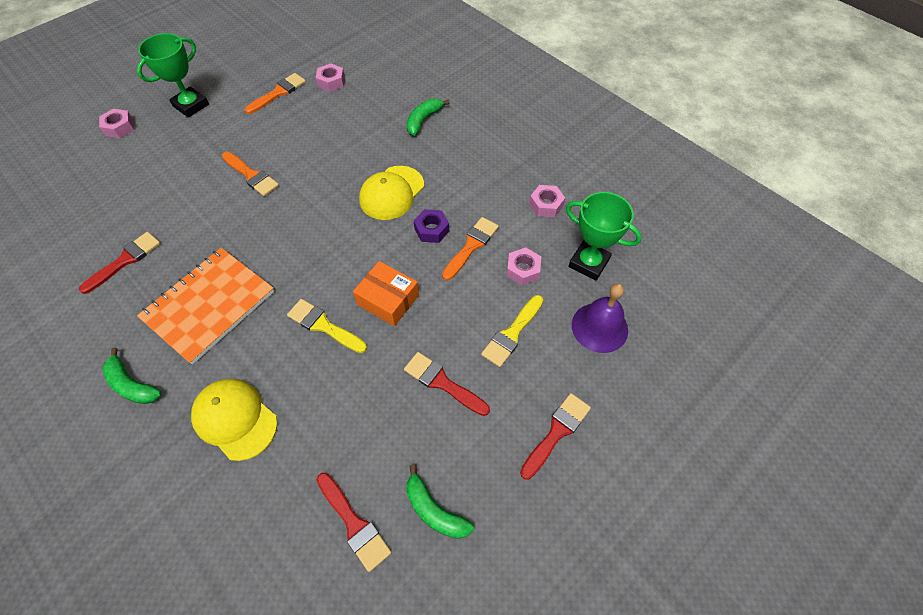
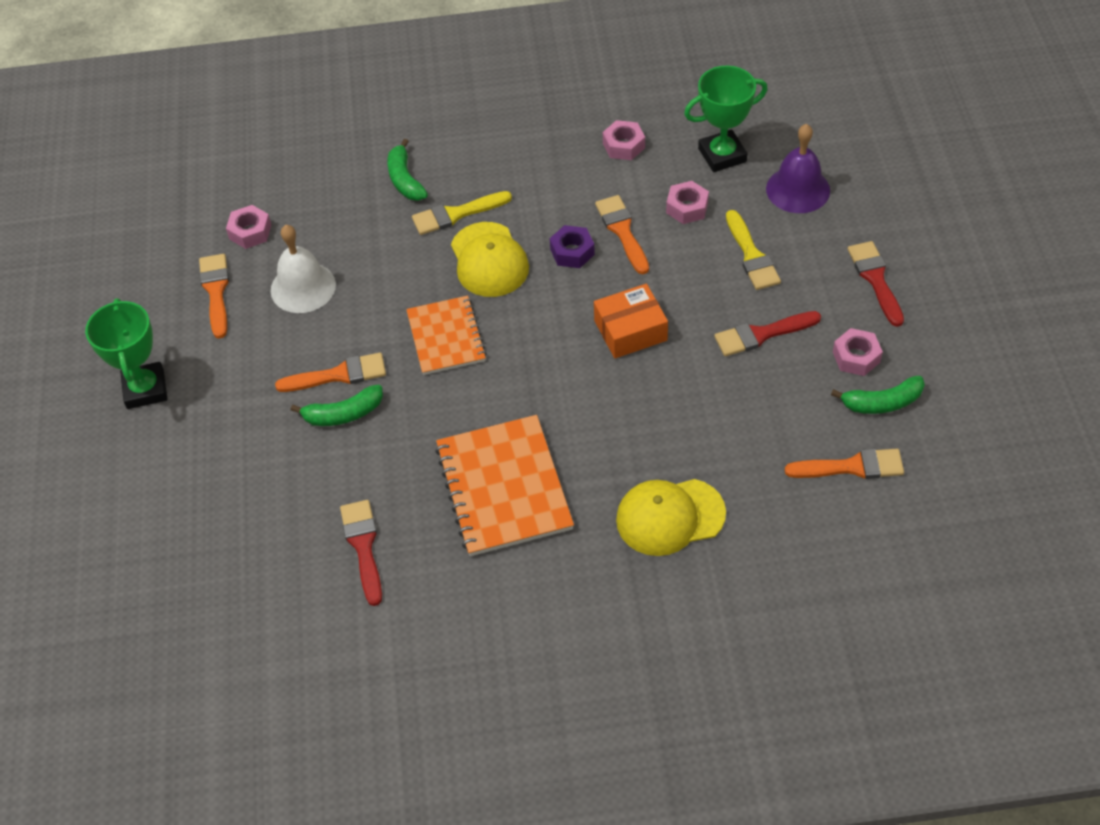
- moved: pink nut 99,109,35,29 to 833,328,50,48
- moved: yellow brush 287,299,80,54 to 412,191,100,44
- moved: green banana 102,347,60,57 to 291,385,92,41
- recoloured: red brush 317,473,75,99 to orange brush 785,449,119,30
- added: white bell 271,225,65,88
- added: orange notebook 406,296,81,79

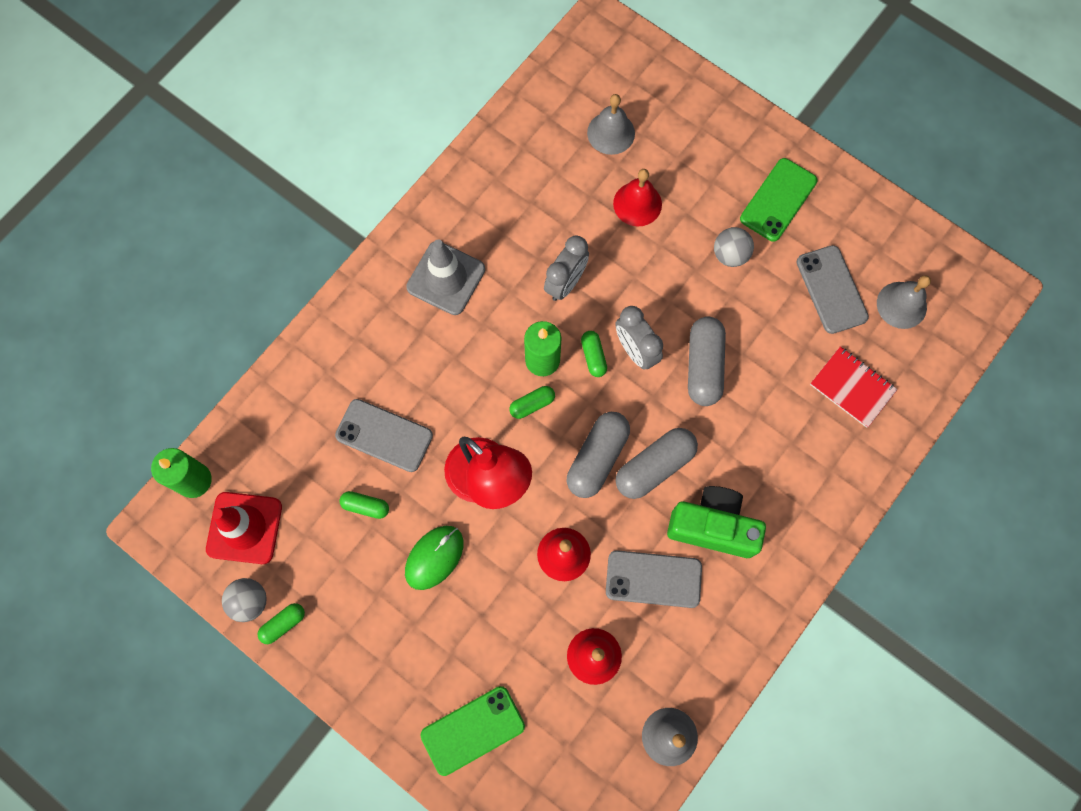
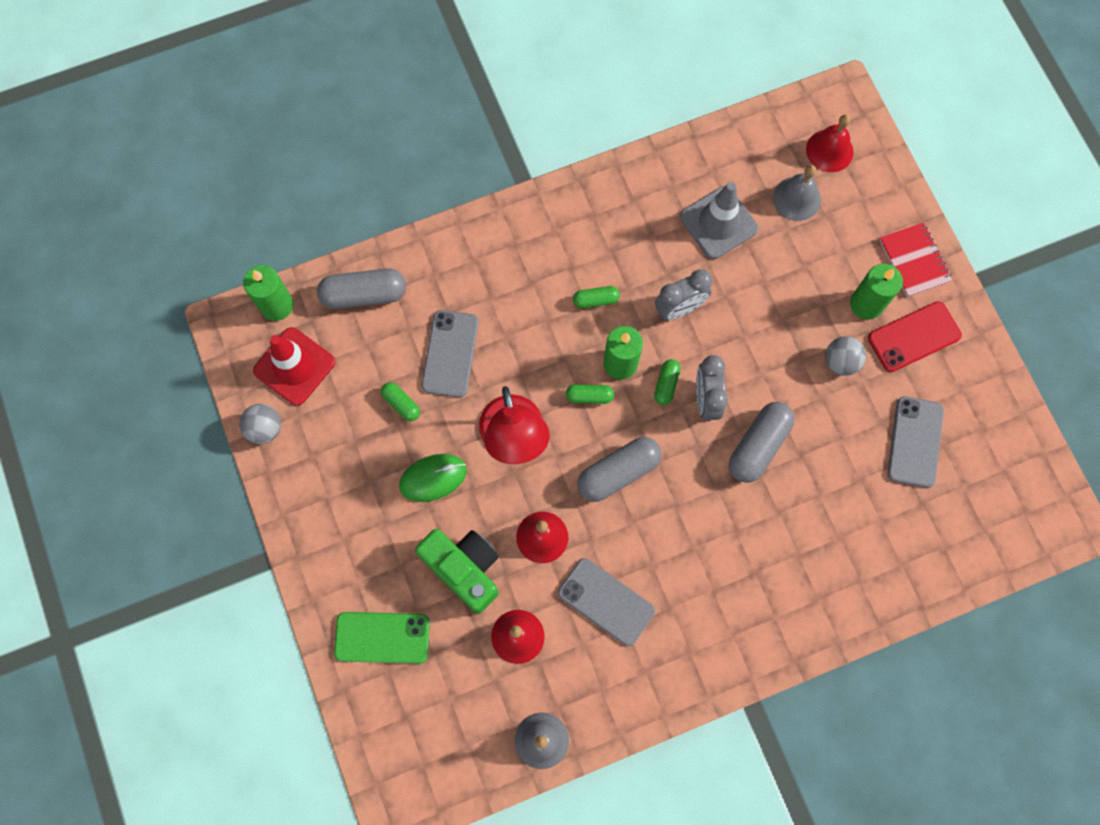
- recoloured: green phone 740,158,78,83 to red phone 868,301,94,71
- moved: red bell 613,169,49,58 to 806,115,48,57
- moved: grey traffic cone 406,240,79,75 to 680,182,78,77
- removed: grey bell 877,275,54,54
- moved: red notebook 810,346,88,82 to 879,222,73,75
- turned: grey phone 335,399,98,73 = 422,310,57,87 45 degrees clockwise
- moved: grey capsule 616,428,82,71 to 317,268,89,41
- moved: green camera 667,486,99,72 to 415,529,84,85
- moved: green capsule 257,603,48,41 to 573,286,47,22
- added: green candle 850,264,53,56

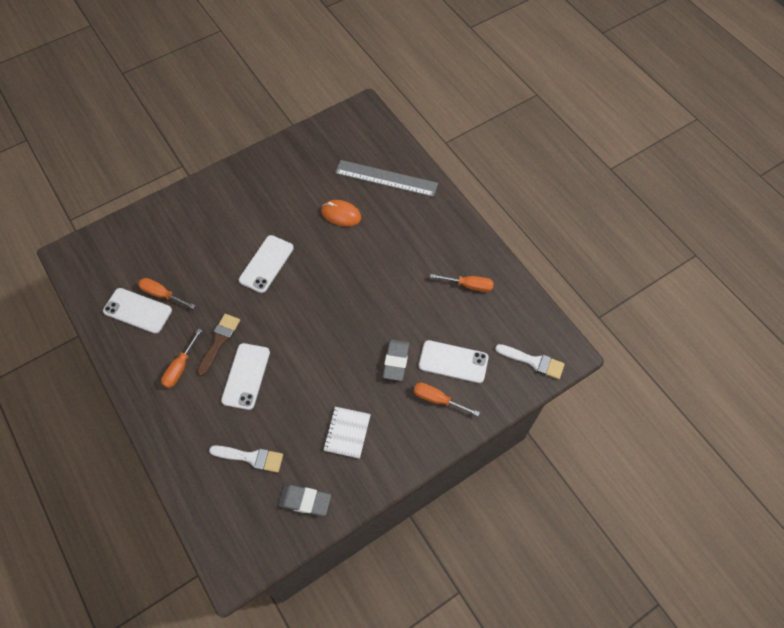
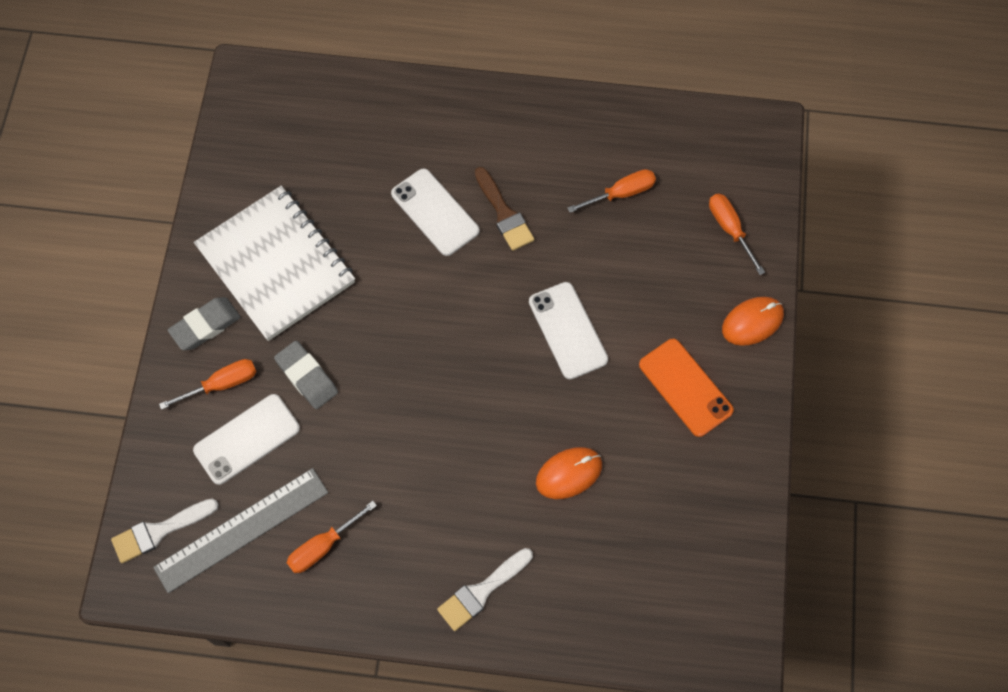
- moved: grey ruler 335,160,103,37 to 153,468,175,125
- removed: white phone 103,288,69,46
- moved: orange screwdriver 161,329,41,59 to 709,194,56,81
- resized: white notebook 323,407,48,52 = 194,186,161,155 x2.07
- moved: white brush 209,445,74,28 to 437,548,96,83
- moved: grey eraser 279,485,52,31 to 168,297,72,53
- added: orange mouse 722,297,62,49
- added: orange phone 639,339,95,98

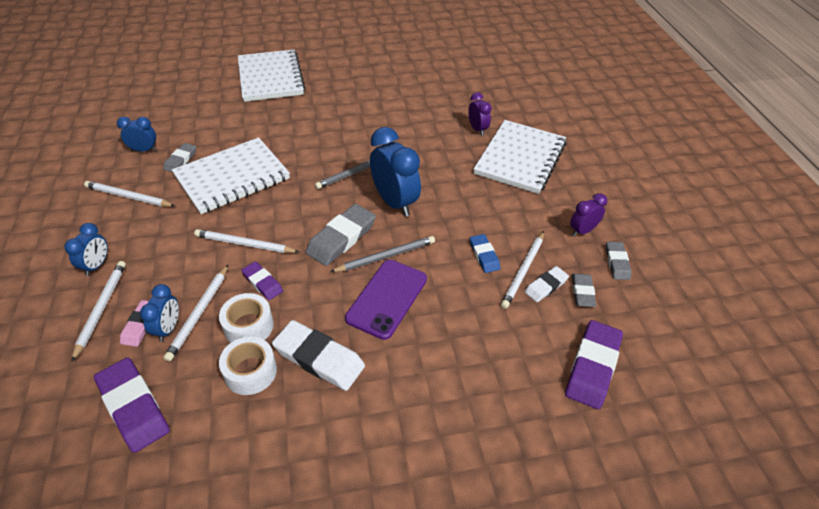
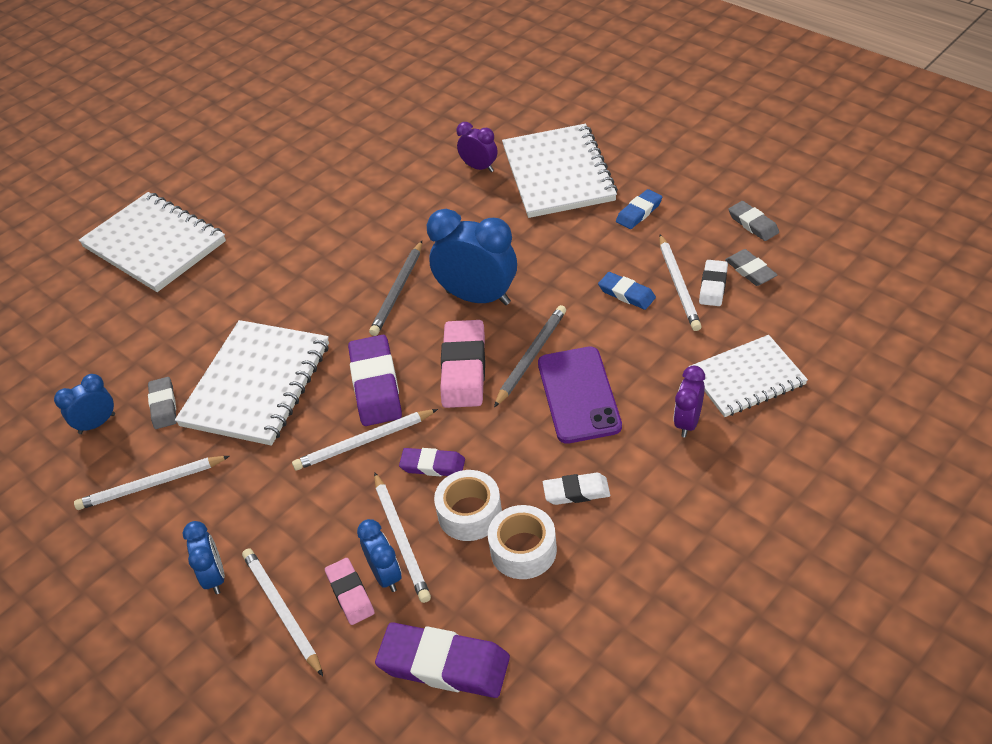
- moved: purple clock 570,193,37,44 to 674,366,31,71
- recoloured: grey eraser 306,204,70,62 to pink eraser 440,320,45,88
- resized: white eraser 272,320,93,71 = 543,473,67,32 x0.57
- moved: purple eraser 565,320,58,89 to 348,335,54,91
- added: blue eraser 616,189,46,40
- added: white notebook 688,335,120,82

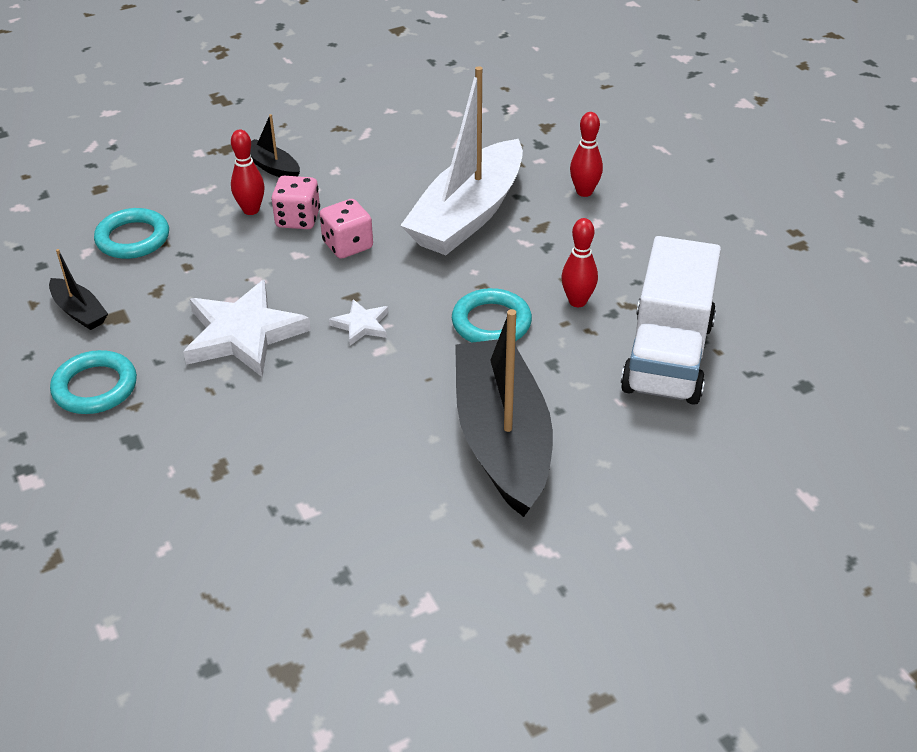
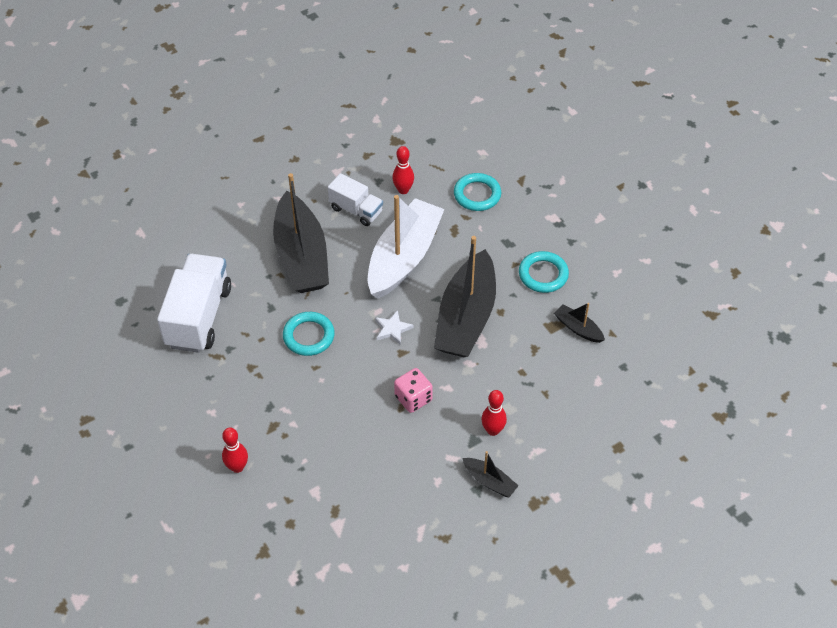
- moved: white boat 400,66,123,189 to 368,195,76,104
- removed: pink dice 271,176,49,53
- moved: turquoise ring 94,208,75,51 to 454,173,47,38
- moved: red bowling pin 561,218,37,89 to 392,146,22,48
- replaced: white star 183,280,128,97 to black boat 434,236,62,121
- added: white truck 328,173,55,53

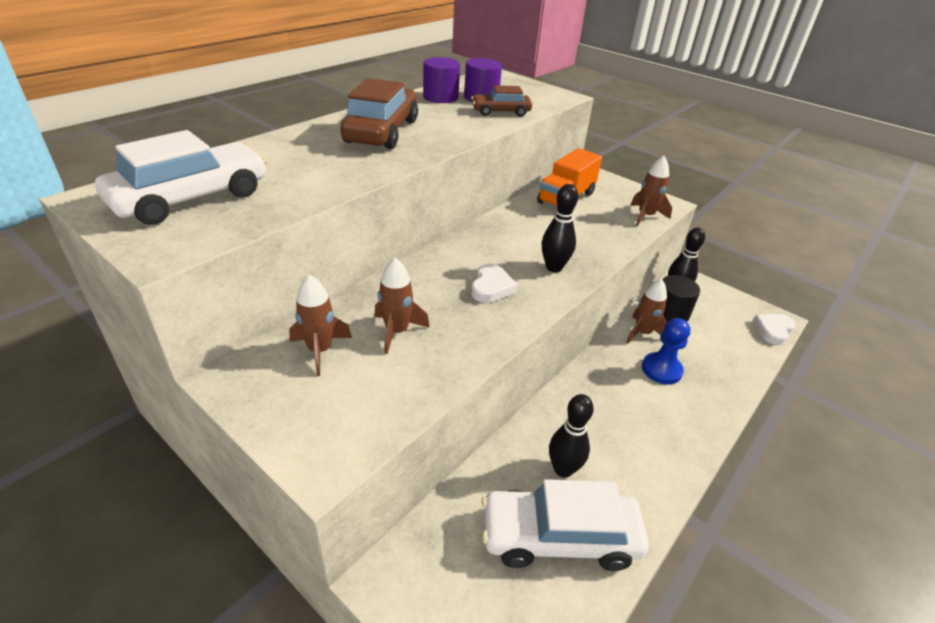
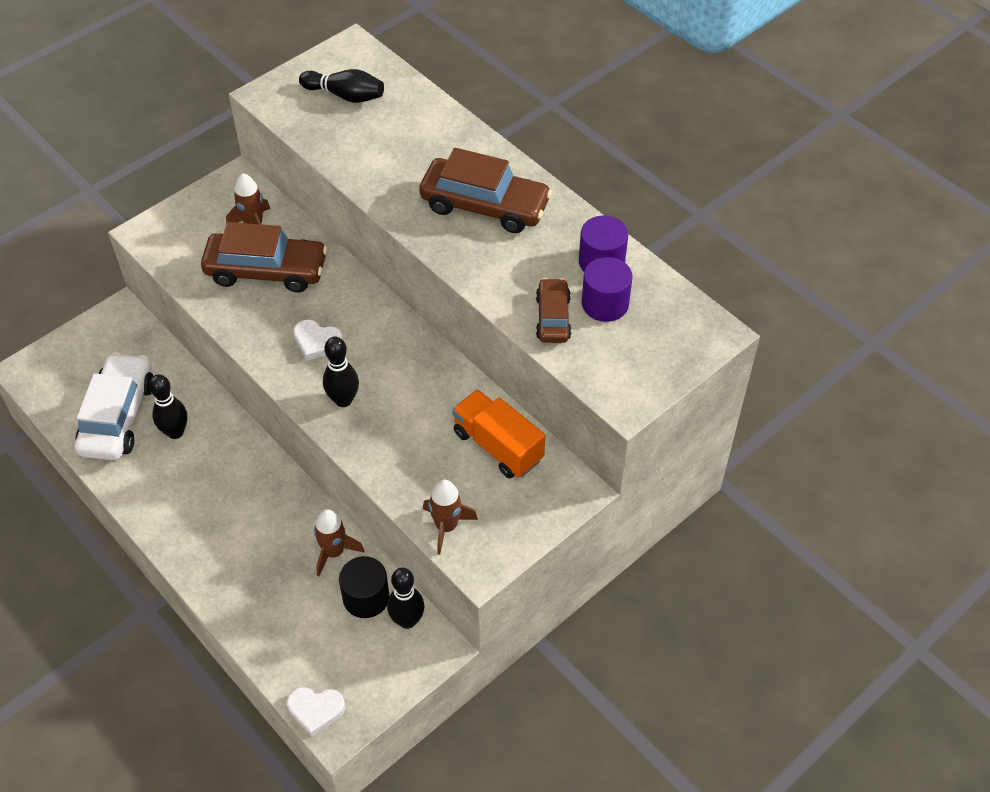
- replaced: white car 95,130,172,95 to black bowling pin 299,69,85,34
- replaced: brown rocket 374,258,56,96 to brown car 201,222,127,71
- turned: white heart 753,314,43,31 = 287,687,58,50 135 degrees clockwise
- removed: blue pawn 642,318,48,66

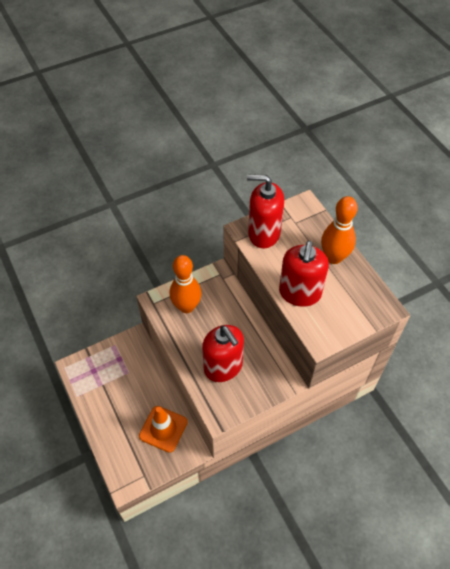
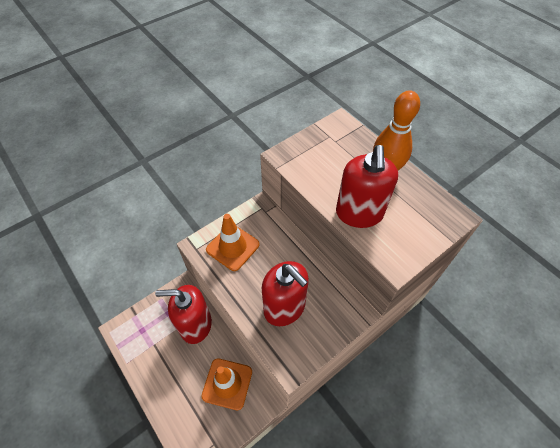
- moved: red soap dispenser 247,174,37,74 to 155,285,57,59
- replaced: orange bowling pin 170,255,31,58 to orange traffic cone 206,214,54,57

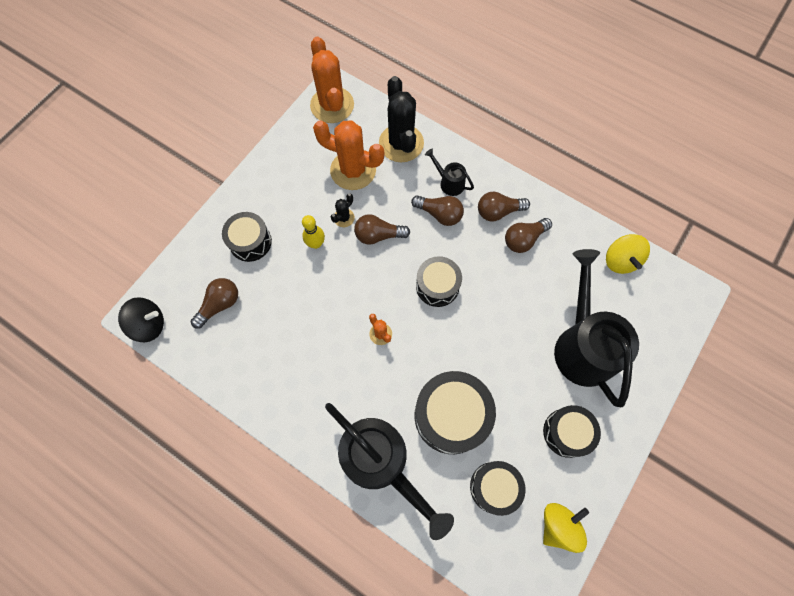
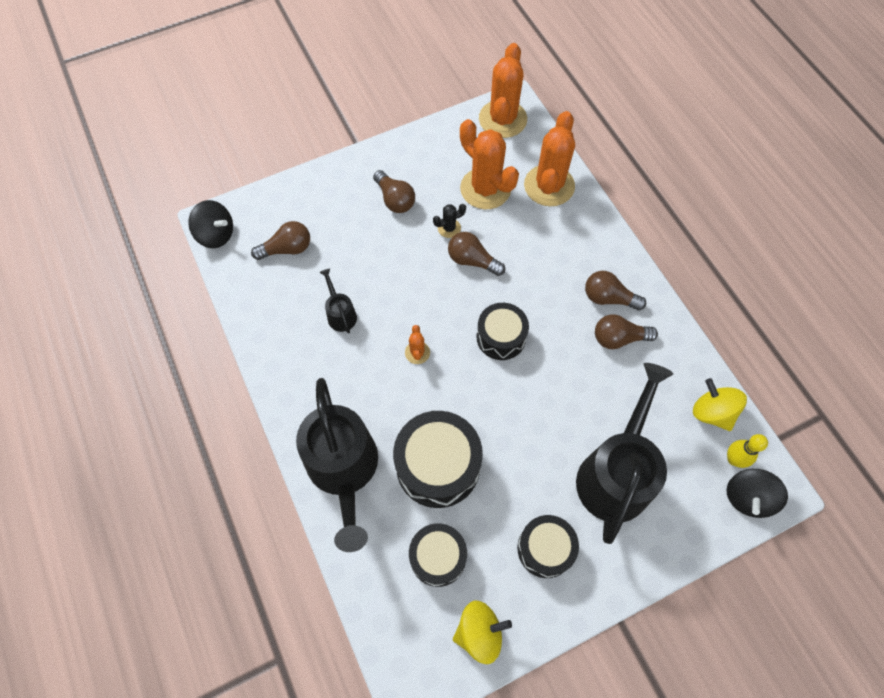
- recoloured: black cactus 379,76,45,86 to orange cactus 524,111,51,96
- moved: black watering can 425,149,49,47 to 319,268,38,65
- moved: brown light bulb 411,195,53,31 to 373,170,42,43
- removed: black drum 222,212,50,50
- moved: yellow bowling pin 302,215,23,34 to 727,434,41,34
- turned: yellow spinning top 606,234,44,40 = 693,378,54,53 120 degrees clockwise
- added: black spinning top 727,469,61,49

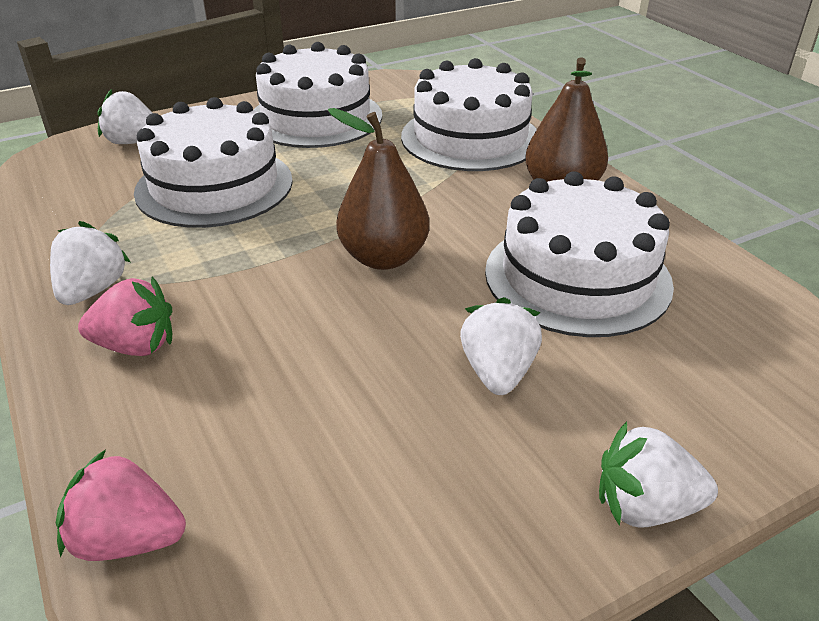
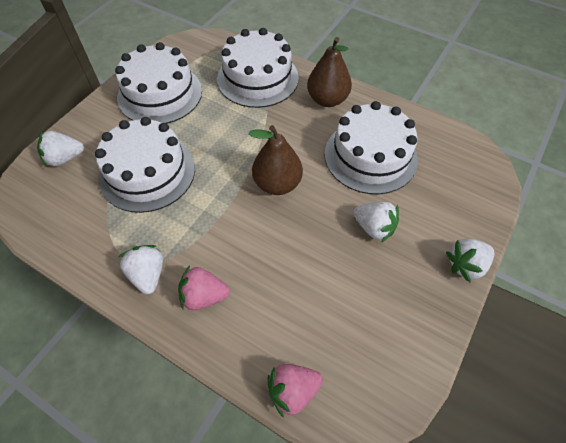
- turned: pink strawberry 78,277,94,79 = 178,265,52,45 150 degrees counterclockwise
- turned: white strawberry 460,297,82,98 = 354,202,45,41 150 degrees clockwise

